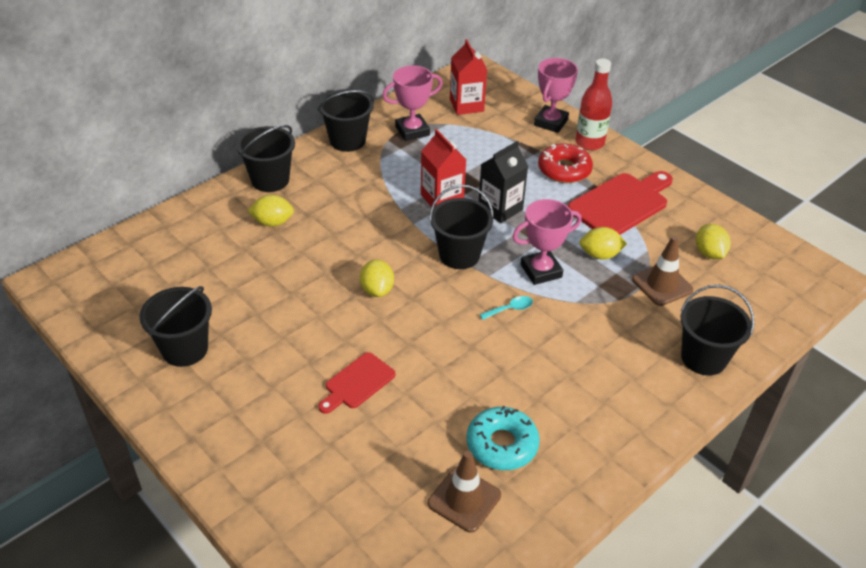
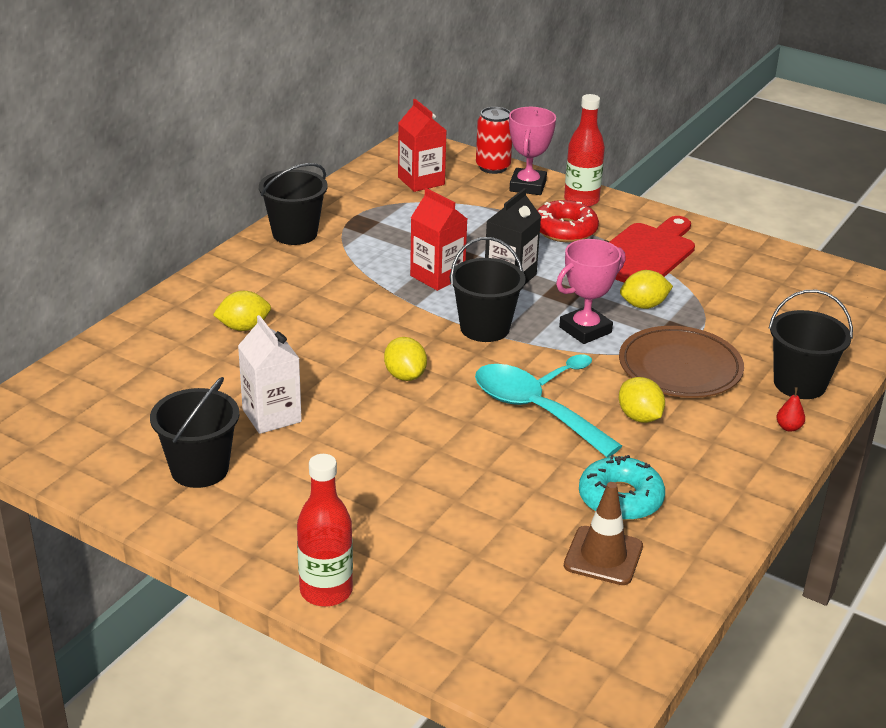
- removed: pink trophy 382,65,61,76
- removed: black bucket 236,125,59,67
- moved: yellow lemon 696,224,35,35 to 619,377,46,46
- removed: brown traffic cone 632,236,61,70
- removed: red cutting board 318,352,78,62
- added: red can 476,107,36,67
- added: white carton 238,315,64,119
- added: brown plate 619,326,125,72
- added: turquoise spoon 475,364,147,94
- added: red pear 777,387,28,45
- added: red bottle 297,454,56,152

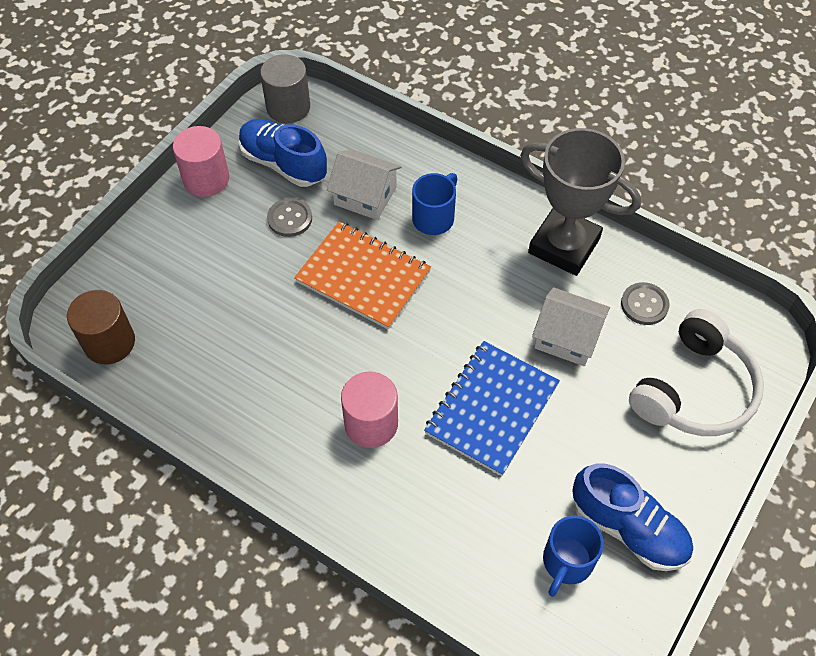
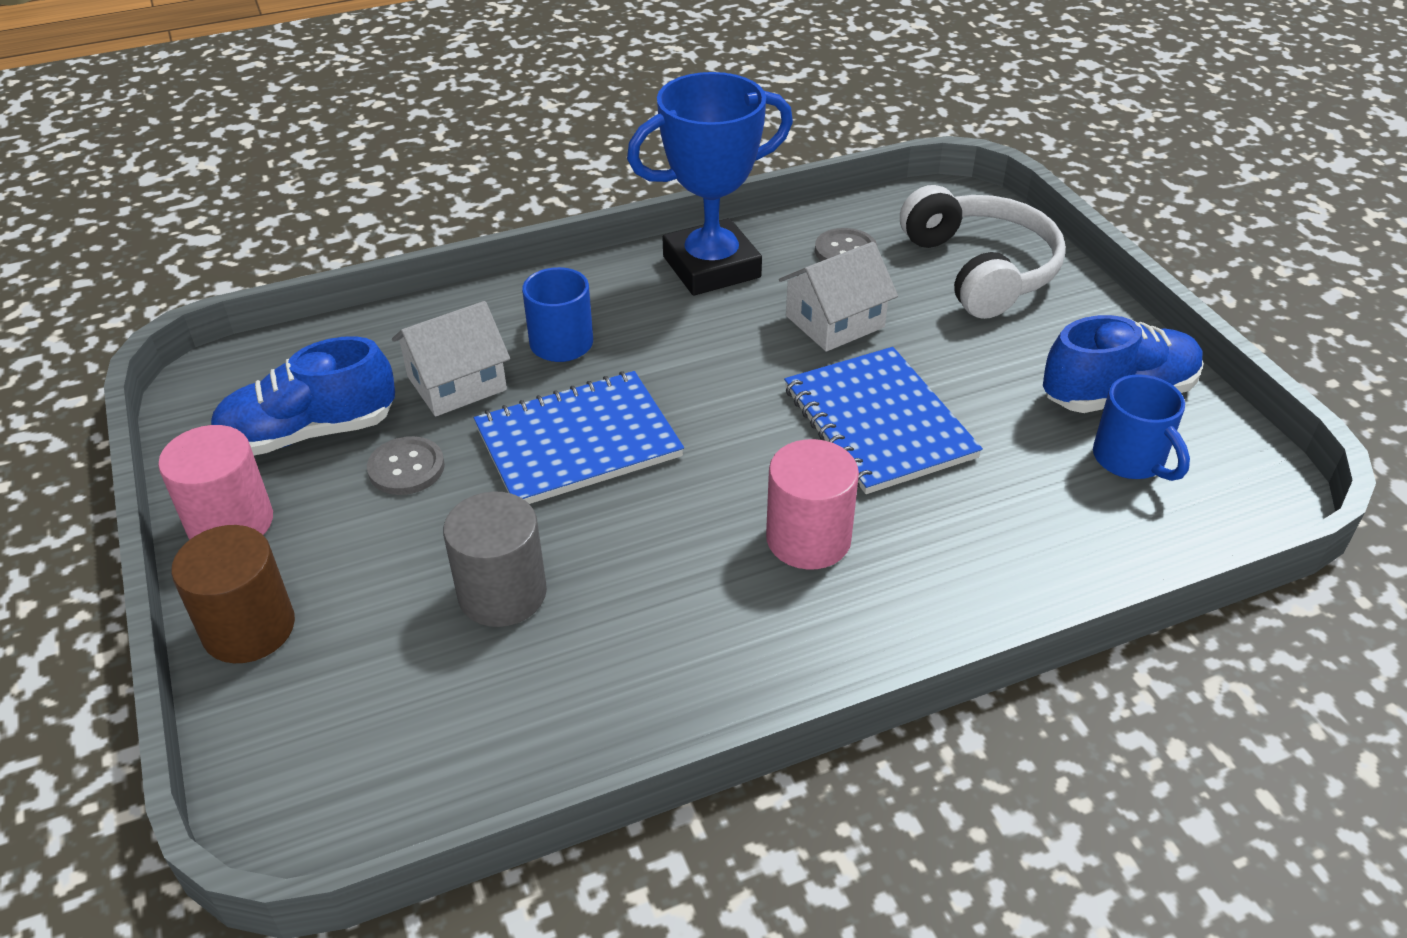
- moved: grey cylinder 260,54,50,69 to 443,491,104,136
- recoloured: grey trophy 520,128,121,148 to blue trophy 627,72,166,223
- recoloured: orange notebook 294,221,137,108 to blue notebook 474,371,210,133
- moved: brown cylinder 67,290,68,74 to 171,525,124,138

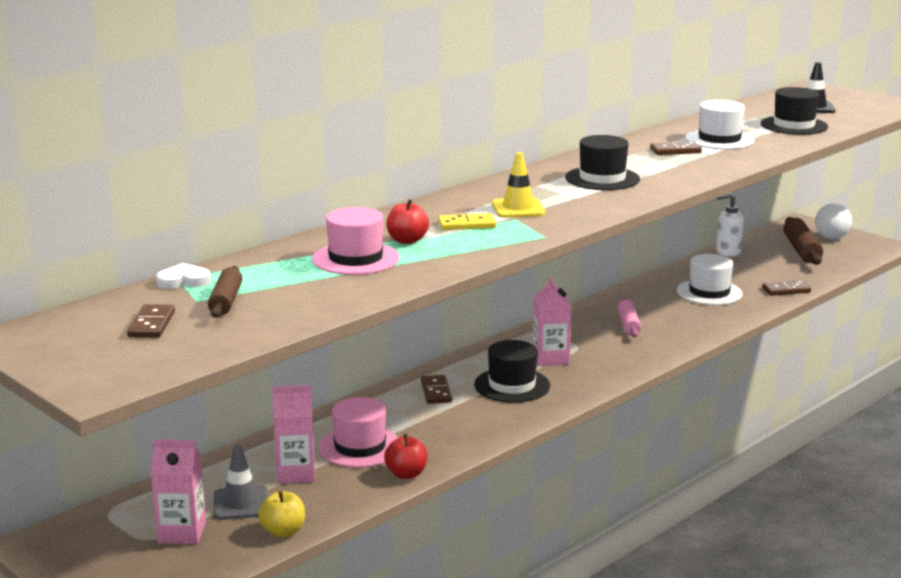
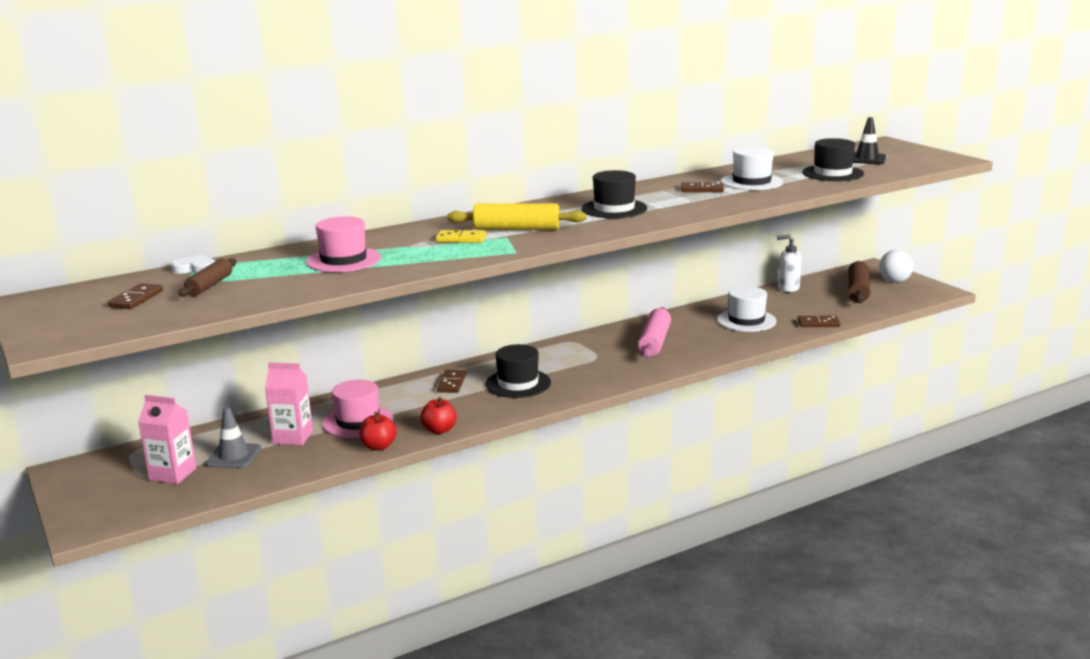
- replaced: yellow traffic cone 492,152,53,66 to yellow rolling pin 447,203,140,27
- moved: red apple 386,199,43,45 to 420,397,37,37
- removed: pink carton 533,277,39,89
- resized: pink rolling pin 618,298,23,39 = 638,307,33,52 x1.56
- removed: yellow apple 258,491,47,46

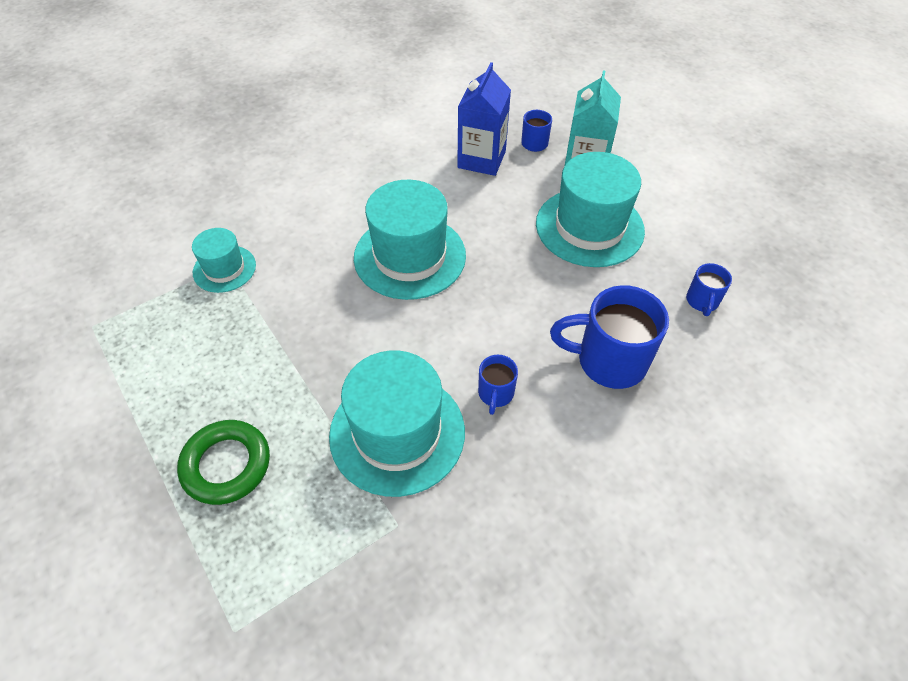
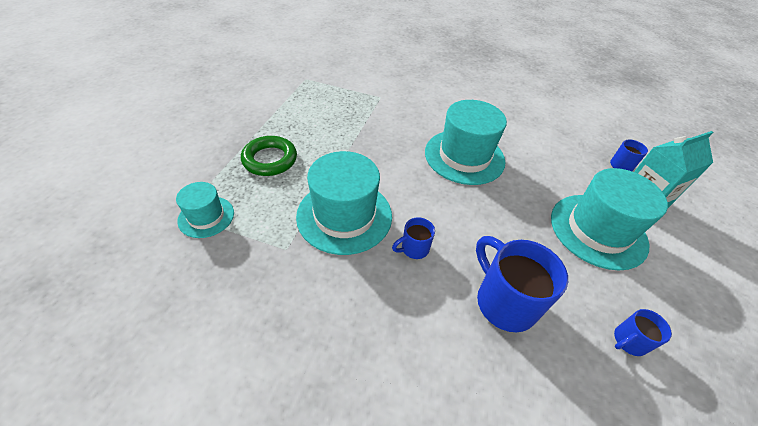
- removed: blue carton 457,62,54,114
- moved: turquoise hat 192,228,64,65 to 176,182,58,56

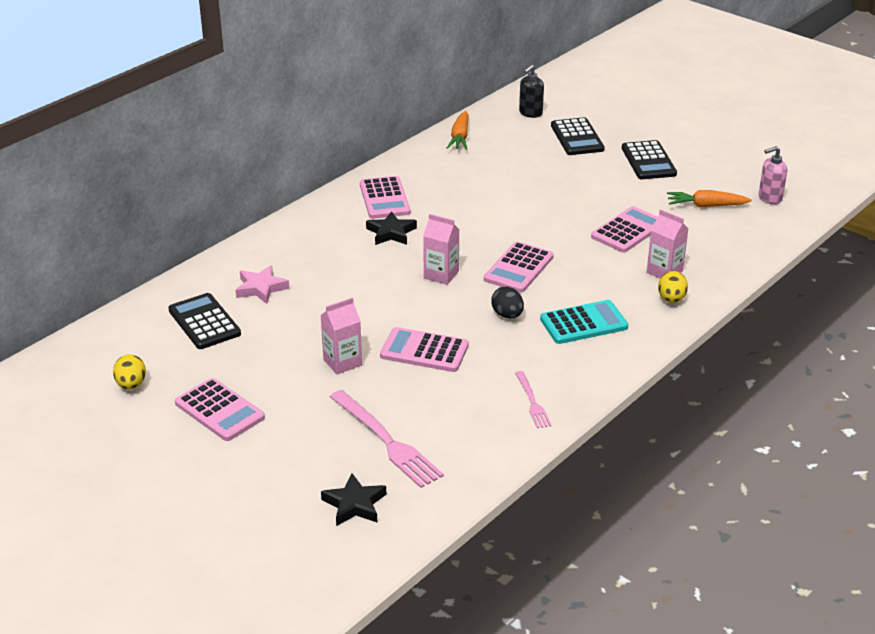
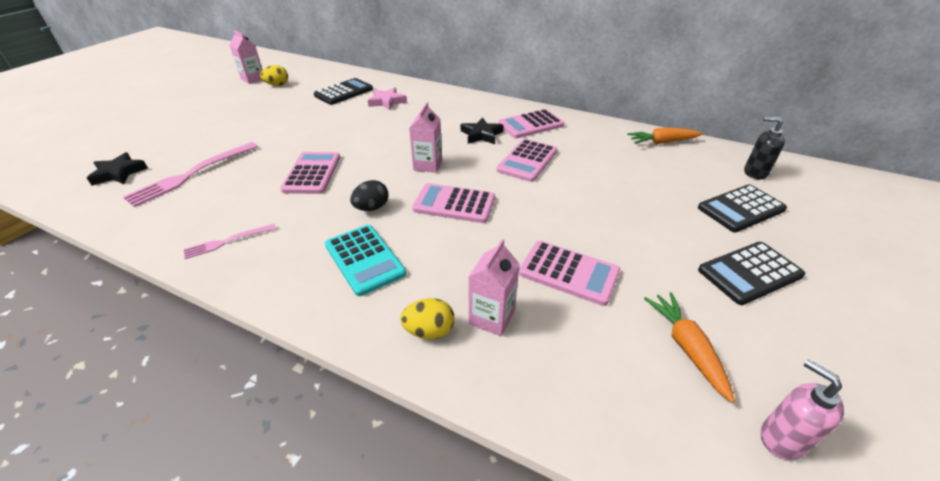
- moved: pink carton 320,297,42,77 to 230,30,33,54
- moved: pink calculator 175,378,90,63 to 497,139,60,43

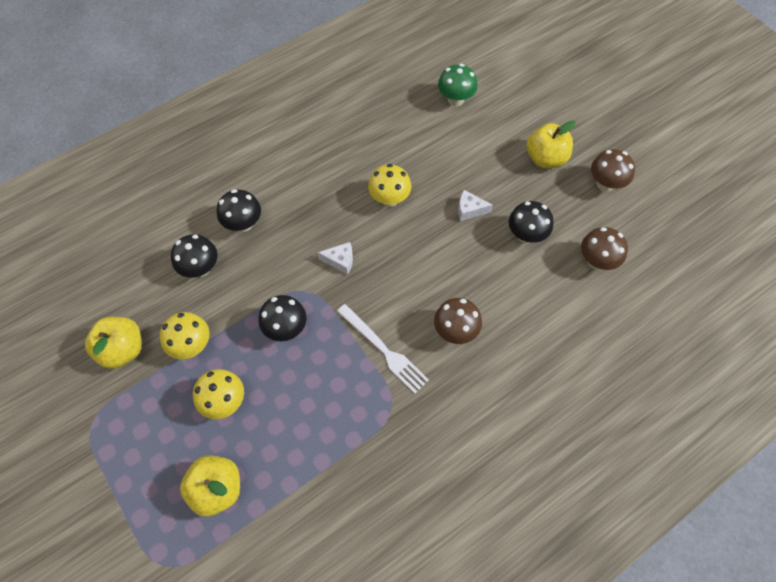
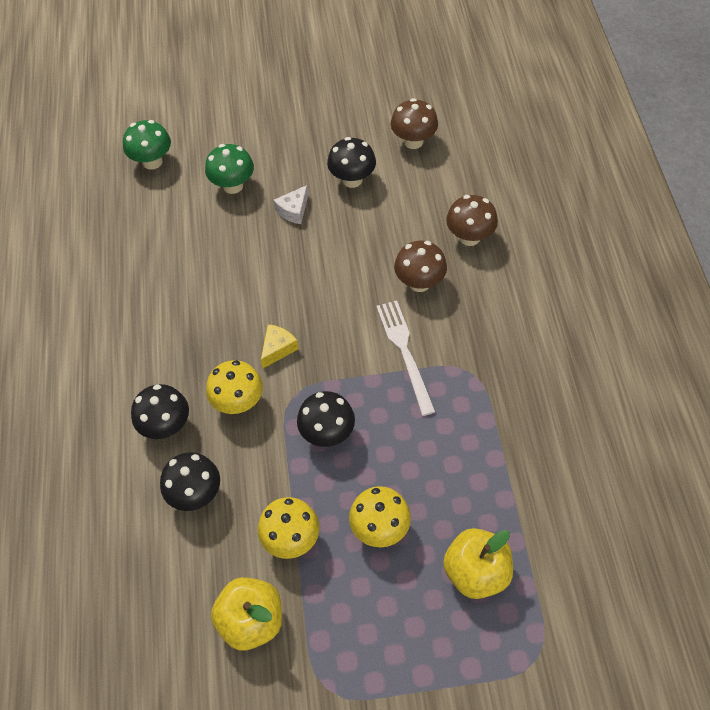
- removed: yellow apple 526,121,50,47
- moved: brown mushroom 591,149,44,43 to 446,195,52,51
- moved: yellow mushroom 368,164,43,43 to 206,360,57,54
- recoloured: white cheese 317,242,36,33 to yellow cheese 261,324,38,44
- turned: white fork 337,304,92,90 = 376,301,60,115 90 degrees counterclockwise
- added: green mushroom 205,144,49,50

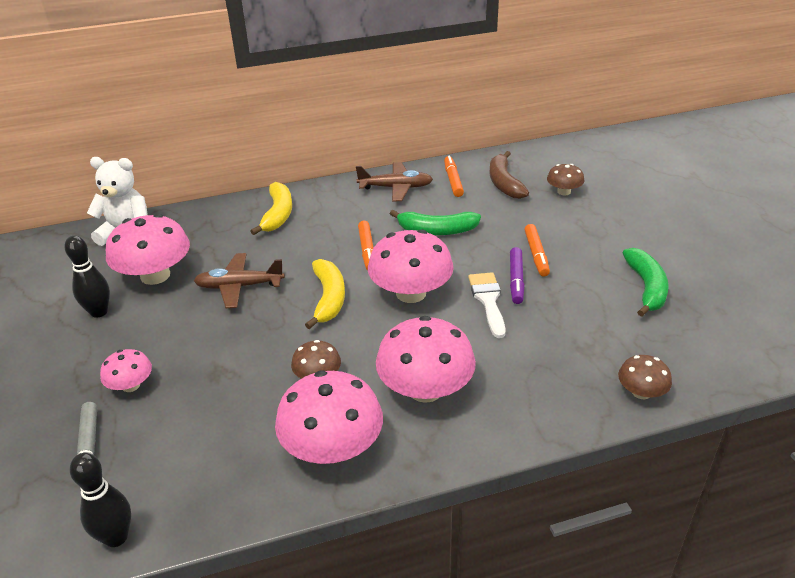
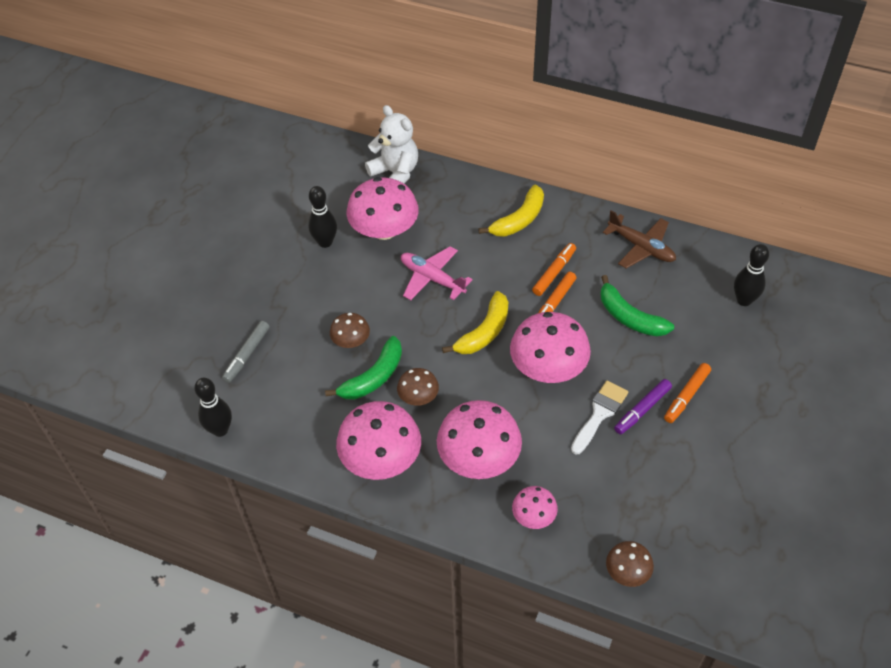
- replaced: brown banana 489,151,40,48 to black bowling pin 734,244,35,62
- moved: orange marker 444,155,20,42 to 532,243,44,53
- moved: brown mushroom 547,164,37,32 to 330,313,40,35
- moved: green banana 623,248,46,69 to 325,336,77,63
- recoloured: brown plane 194,253,91,55 to pink plane 401,246,71,54
- moved: pink mushroom 100,349,52,43 to 512,486,46,43

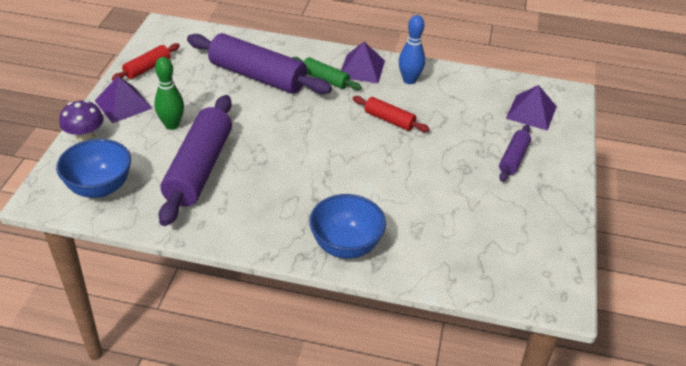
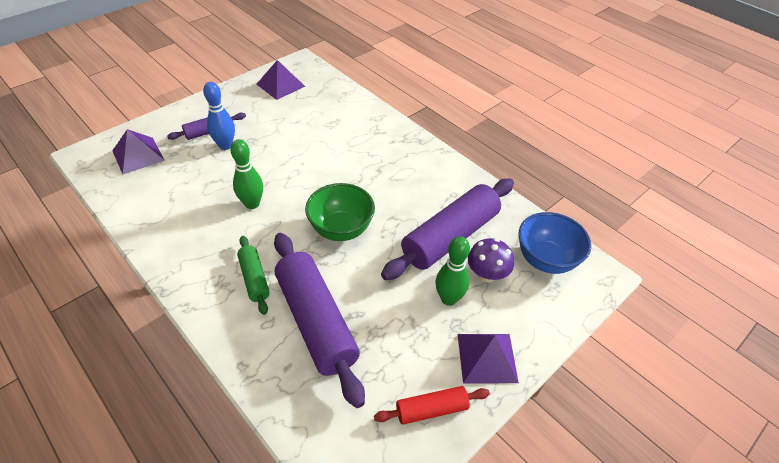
- moved: blue bowling pin 399,15,26,69 to 203,82,32,68
- moved: purple pyramid 341,42,44,42 to 256,60,50,40
- replaced: red rolling pin 352,96,78,36 to green bowling pin 230,139,33,70
- moved: purple mushroom 59,100,45,42 to 468,238,46,44
- removed: blue bowl 309,194,77,65
- added: green bowl 305,183,70,58

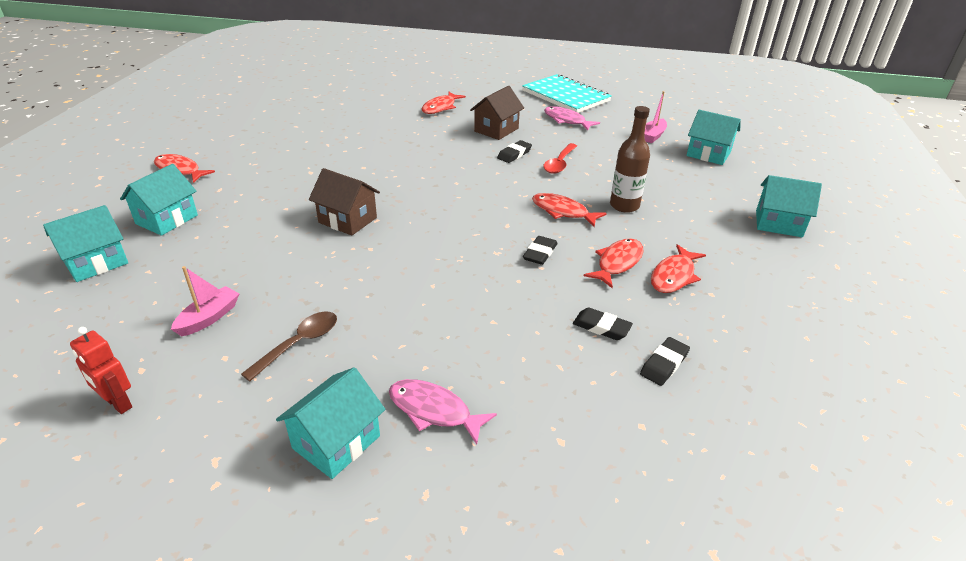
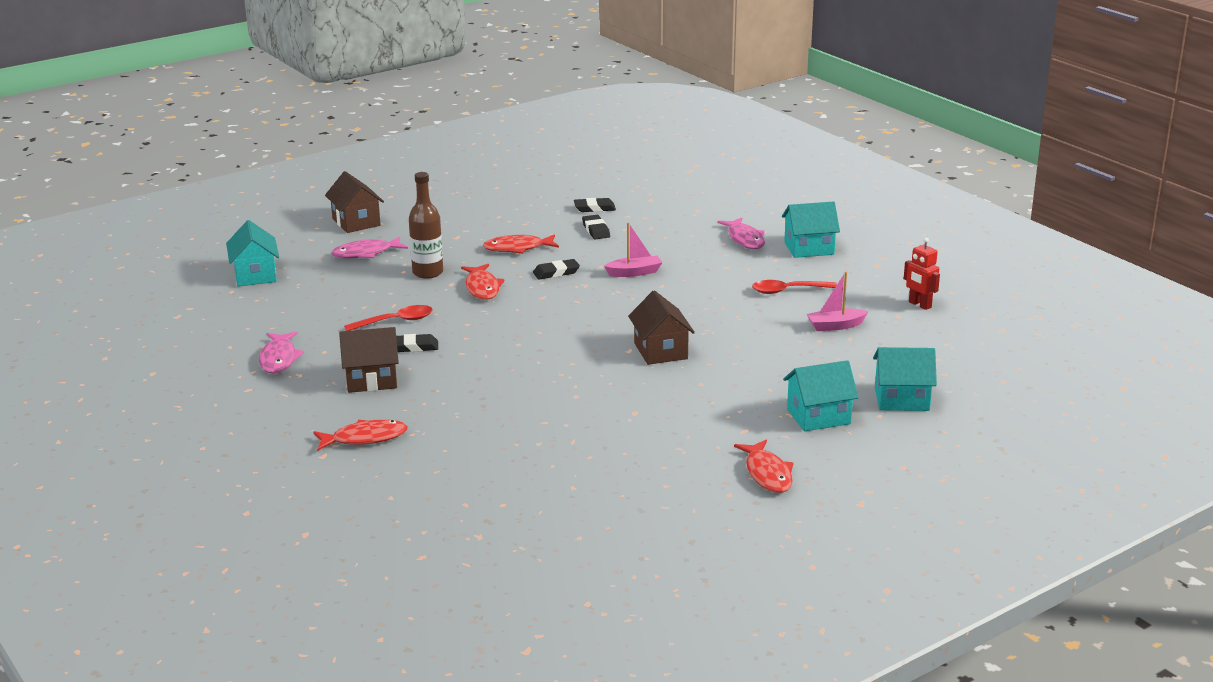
- removed: turquoise notebook 522,74,90,39
- moved: pink boat 644,91,23,52 to 604,222,59,55
- recoloured: turquoise house 756,175,66,62 to brown house 325,171,59,62
- removed: red fish 651,244,55,49
- recoloured: brown spoon 241,311,96,70 to red spoon 752,280,85,14
- turned: red robot 70,327,62,87 = 904,237,36,73 150 degrees clockwise
- added: pink fish 331,236,77,23

